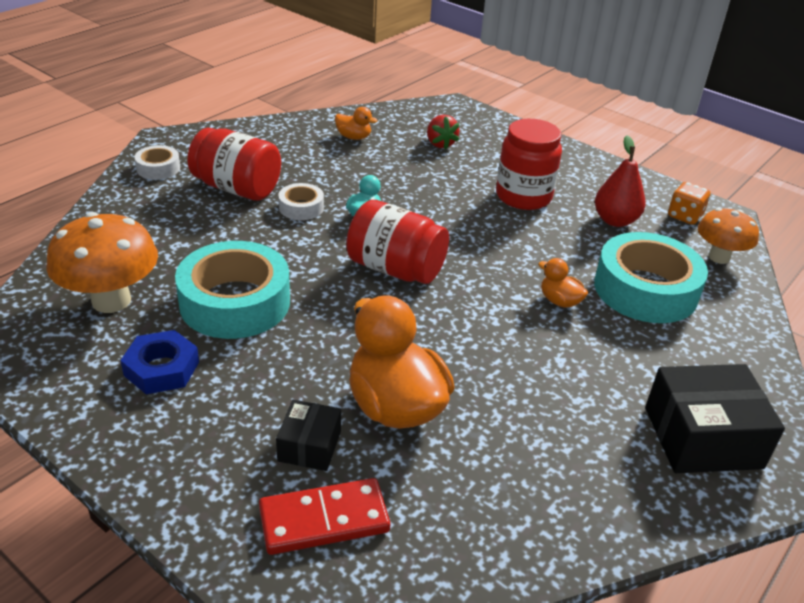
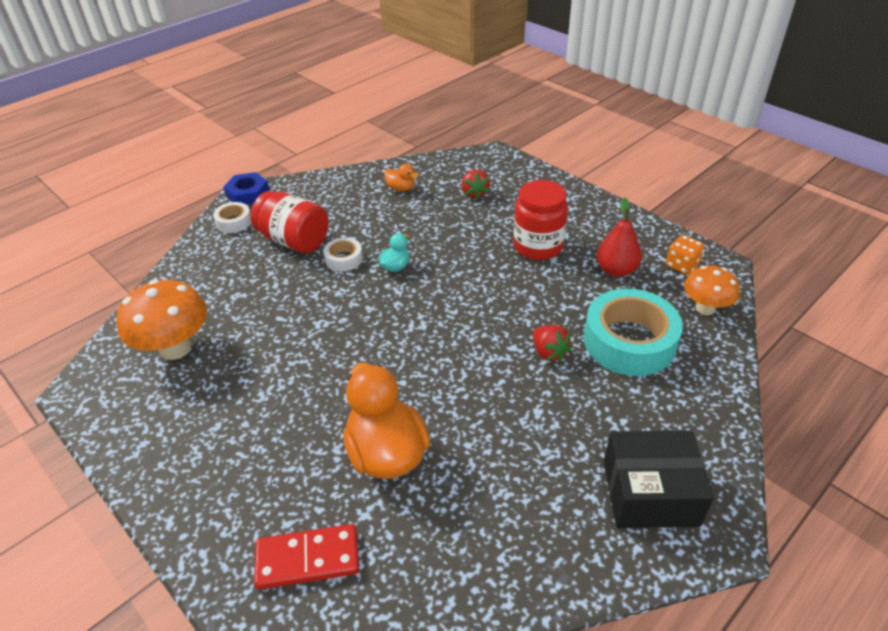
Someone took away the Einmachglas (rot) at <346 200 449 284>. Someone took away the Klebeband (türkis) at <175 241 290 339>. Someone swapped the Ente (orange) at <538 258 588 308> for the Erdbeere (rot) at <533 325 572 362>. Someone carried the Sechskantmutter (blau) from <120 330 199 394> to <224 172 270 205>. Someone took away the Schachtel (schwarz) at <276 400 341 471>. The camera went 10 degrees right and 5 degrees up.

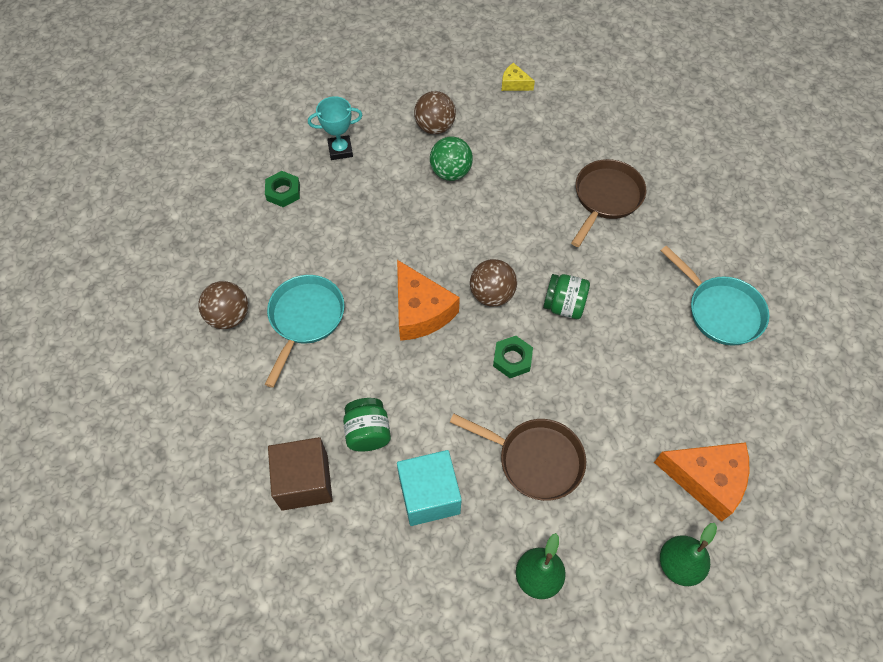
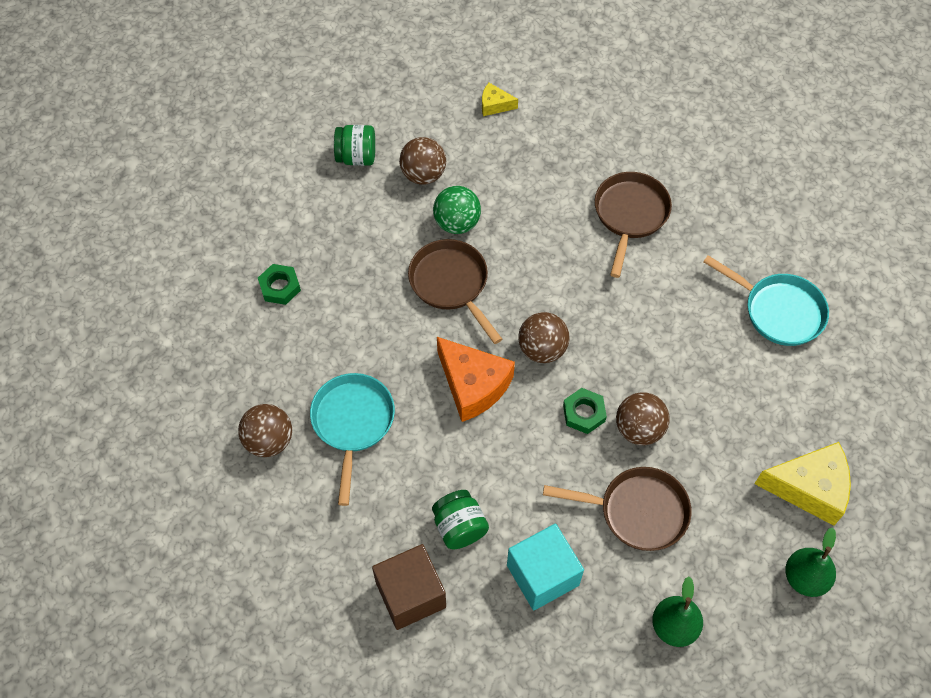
Someone took away the Pokal (türkis) at <308 96 363 160>. Someone carried the Einmachglas (grün) from <543 274 590 319> to <334 125 375 166>. Someone repainted the Käse (orange) at <654 442 749 522>, which became the Käse (gelb) at <755 442 851 526>. Someone put down the Pfanne (braun) at <408 239 502 344>. Someone put down the Ball (braun) at <616 392 670 445>. The camera went 15 degrees left and 0 degrees up.

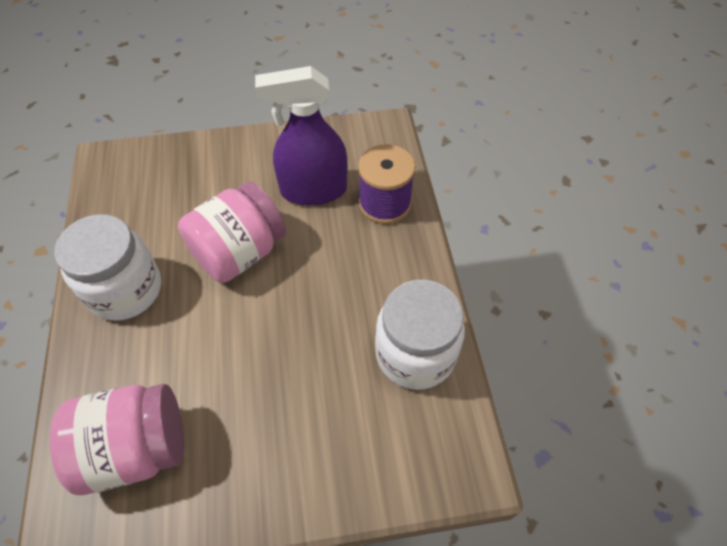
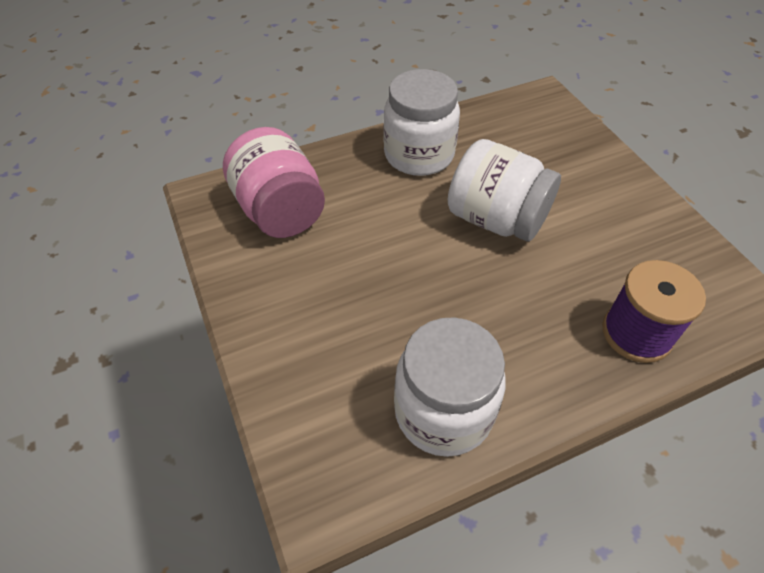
Someone took away the Sprühflasche (lila) at <255 66 348 206>. Someone repainted the Einmachglas (rosa) at <178 181 286 283>, which became the Einmachglas (weiß) at <448 139 561 241>. The camera went 75 degrees right and 5 degrees down.

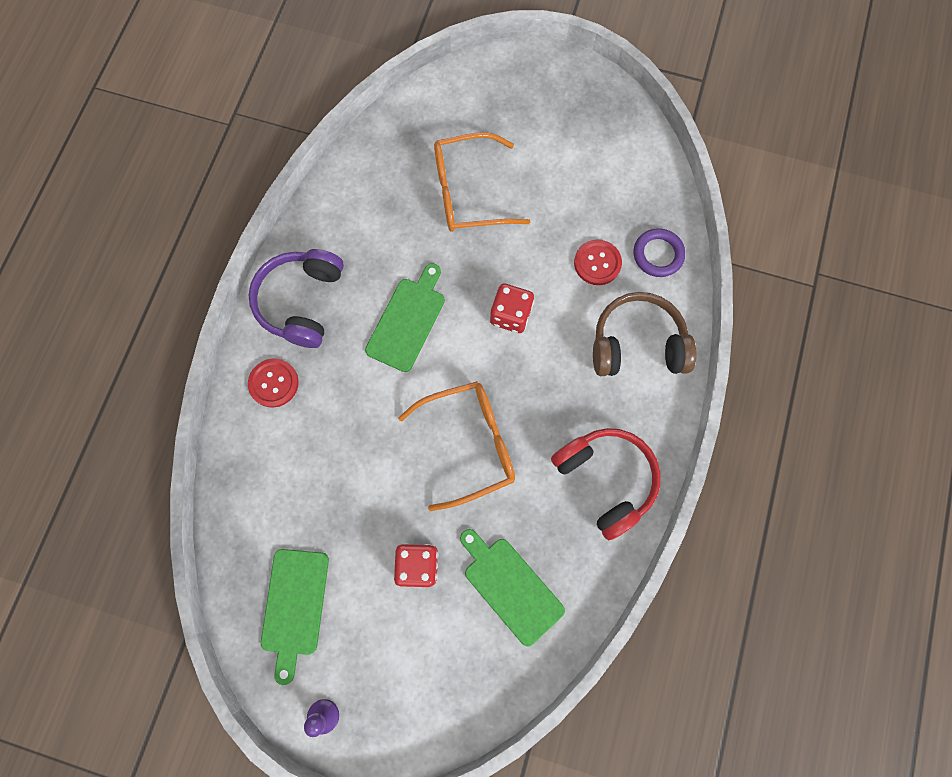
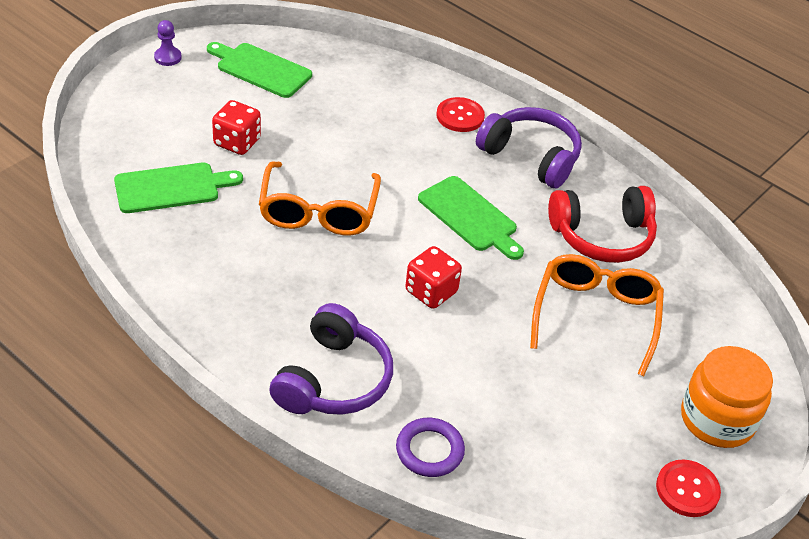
Someone carried the Knopf (rot) from <574 240 622 285> to <656 460 721 517>. Someone repainted the Kopfhörer (braun) at <593 292 697 376>, which became the Kopfhörer (lila) at <269 303 393 415>. Someone carried the Kopfhörer (rot) from <551 428 661 540> to <548 186 657 263>. Someone put down the Einmachglas (orange) at <681 346 773 448>. The camera went 110 degrees right and 30 degrees down.

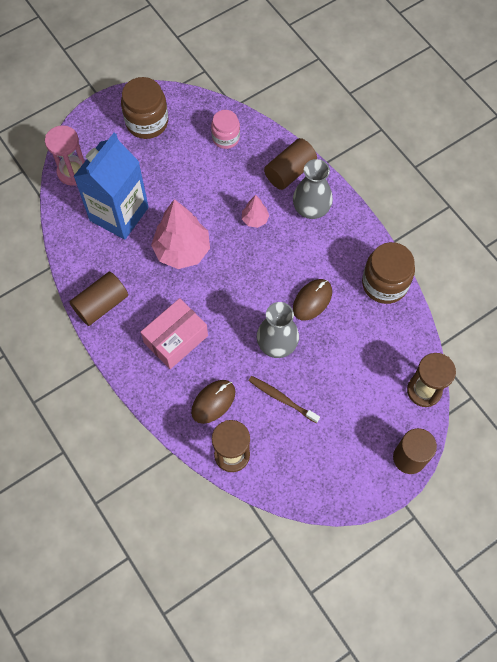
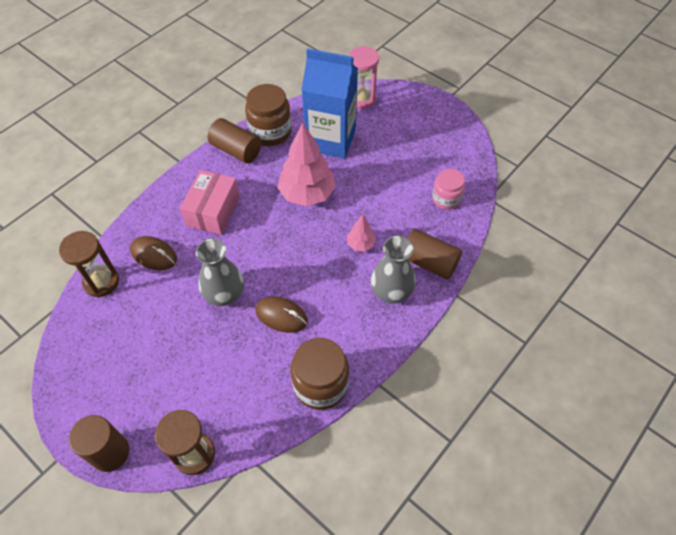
Someone carried the Einmachglas (braun) from <121 77 168 139> to <245 84 292 146>. Someone rotated the Schachtel (rosa) at <141 298 208 369> by 75 degrees clockwise. Someone took away the Zahnbürste (braun) at <248 376 320 423>. The camera went 75 degrees right and 10 degrees down.

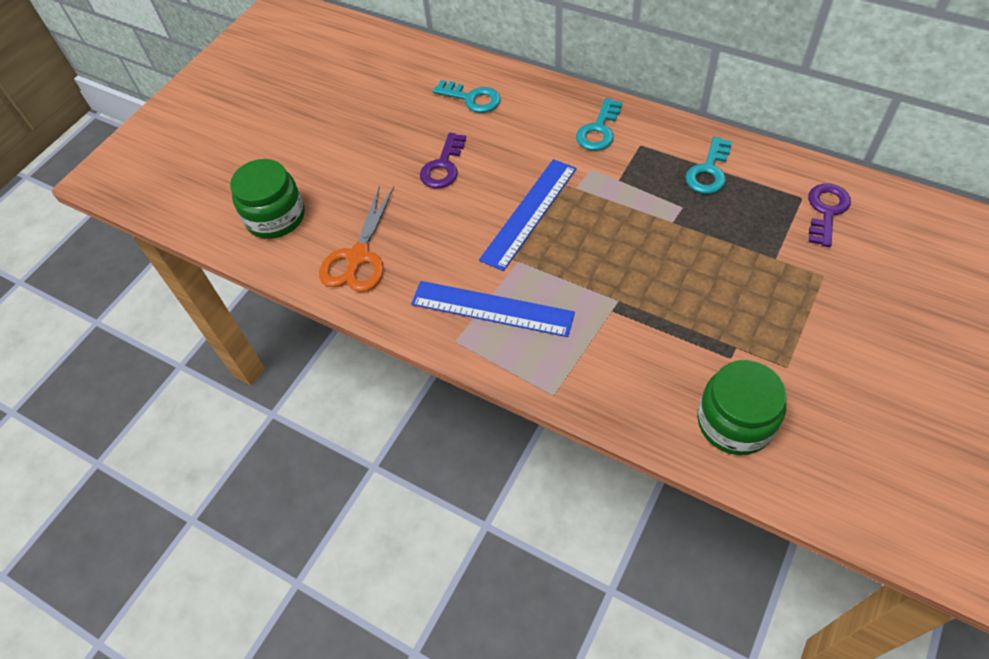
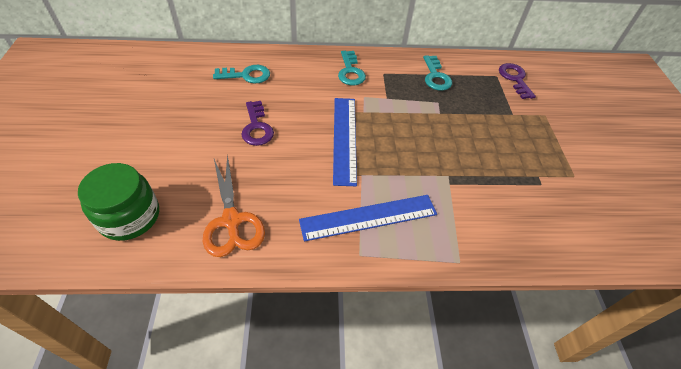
Someone took away the Einmachglas (grün) at <697 360 787 455>. The camera went 40 degrees left and 5 degrees down.

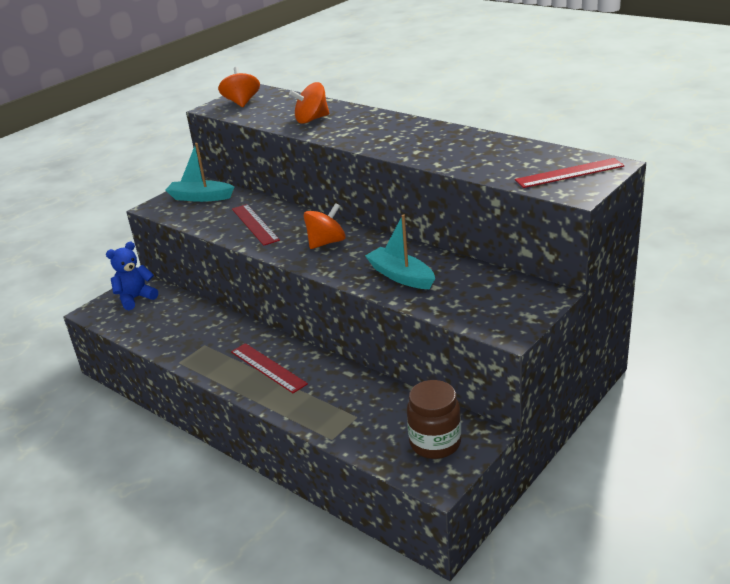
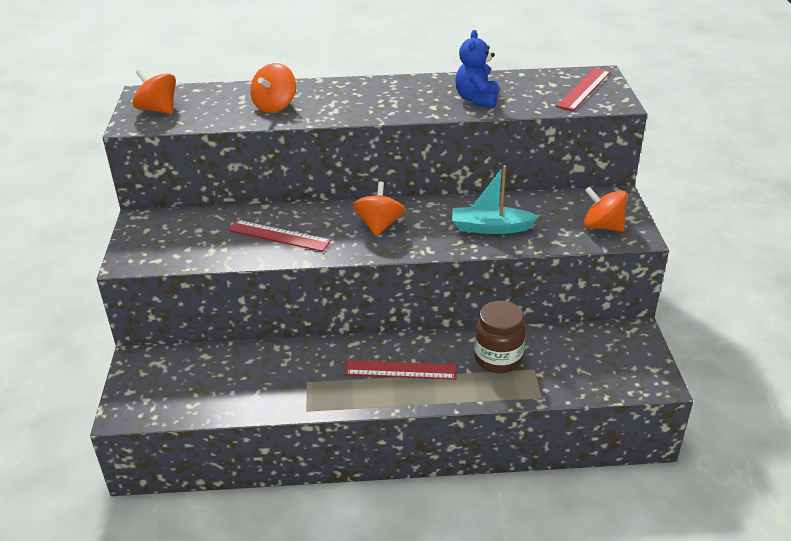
Someone took away the Boot (türkis) at <165 143 234 202>. Someone carried the Teddybär (blau) from <106 242 158 310> to <455 30 499 108>. Someone carried the Einmachglas (braun) from <407 380 461 459> to <474 301 526 373>. Someone put down the Kreisel (orange) at <583 187 627 232>. The camera went 45 degrees left and 5 degrees up.

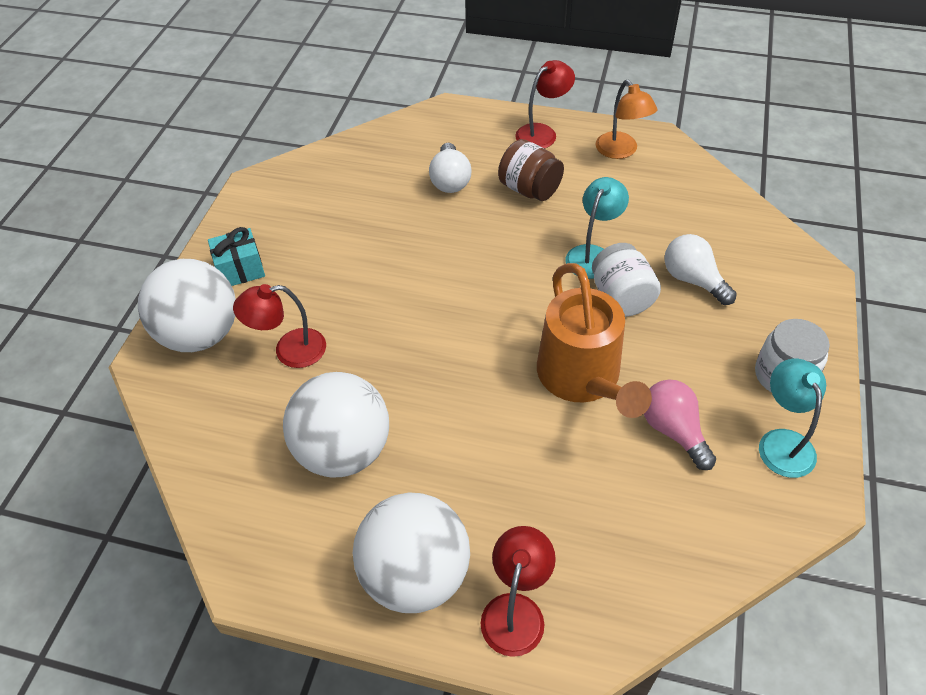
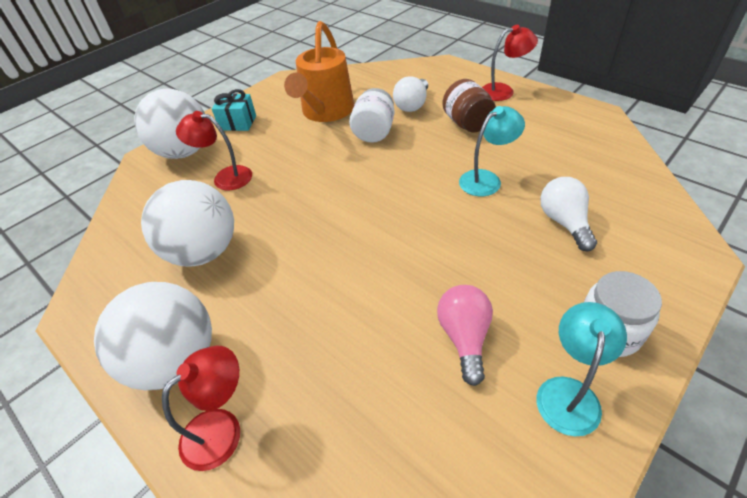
Someone took away the Lampe (orange) at <596 80 657 159>. Someone carried the Einmachglas (weiß) from <592 243 661 317> to <349 88 394 143>. Someone carried the Gießkanne (orange) from <537 263 652 418> to <284 21 354 122>. The camera went 30 degrees right and 5 degrees down.

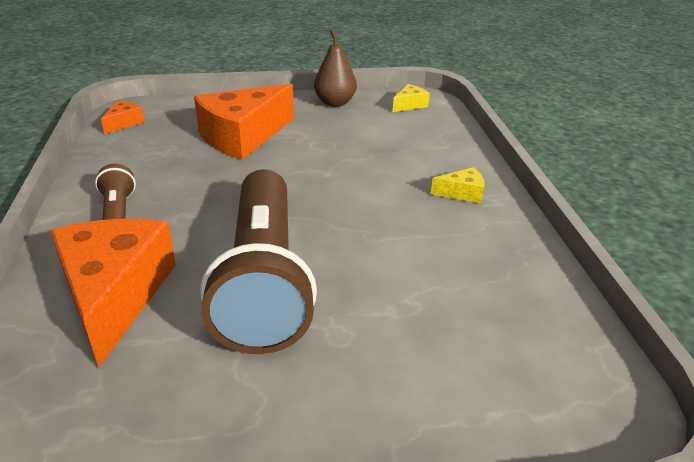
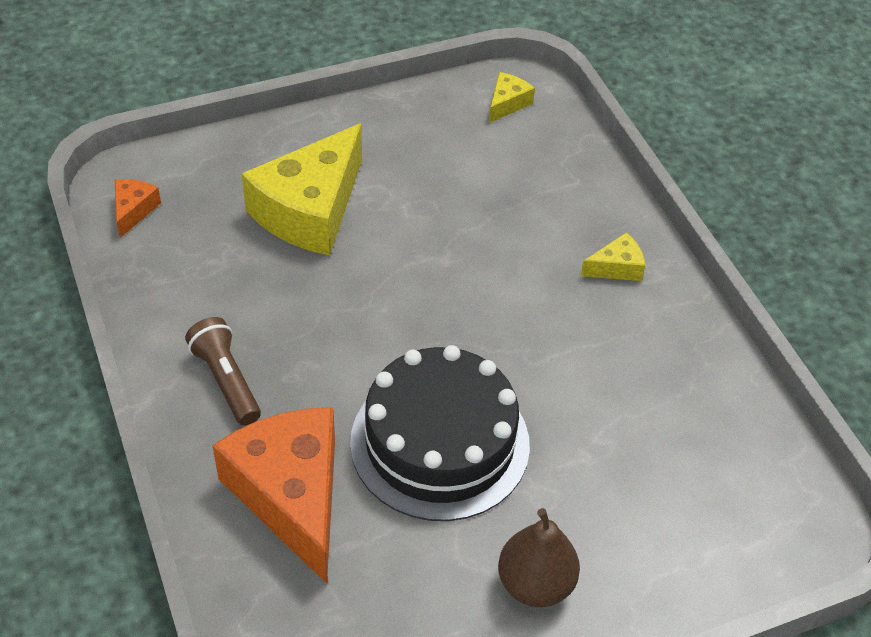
Someone carried the Birne (braun) from <314 30 357 107> to <498 508 580 607>. Someone repainted the Käse (orange) at <194 84 294 160>, which became the Käse (gelb) at <242 123 362 256>. Someone swapped the Taschenlampe (braun) at <200 169 317 354> for the Kuchen (schwarz) at <350 345 530 521>. The camera went 15 degrees left and 15 degrees up.

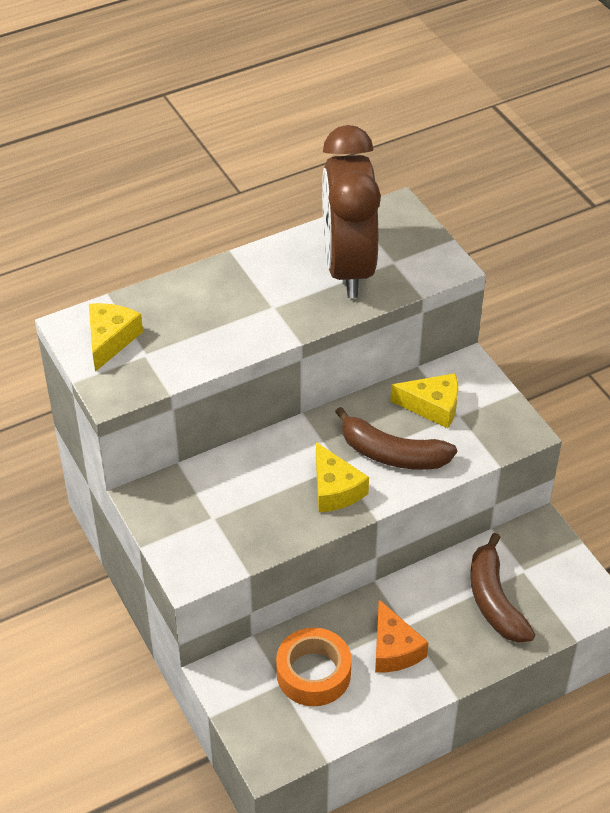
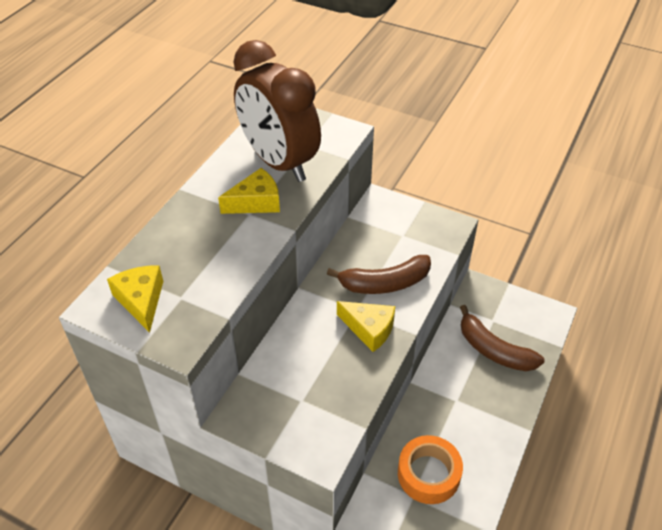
Someone carried the Käse (gelb) from <390 373 458 428> to <218 168 280 214>. Someone took away the Käse (orange) at <375 600 429 673>. The camera went 35 degrees left and 0 degrees up.

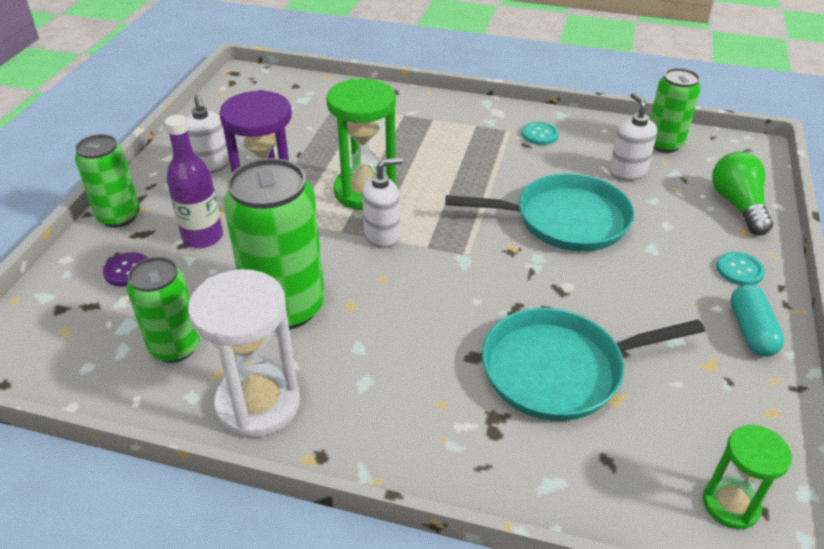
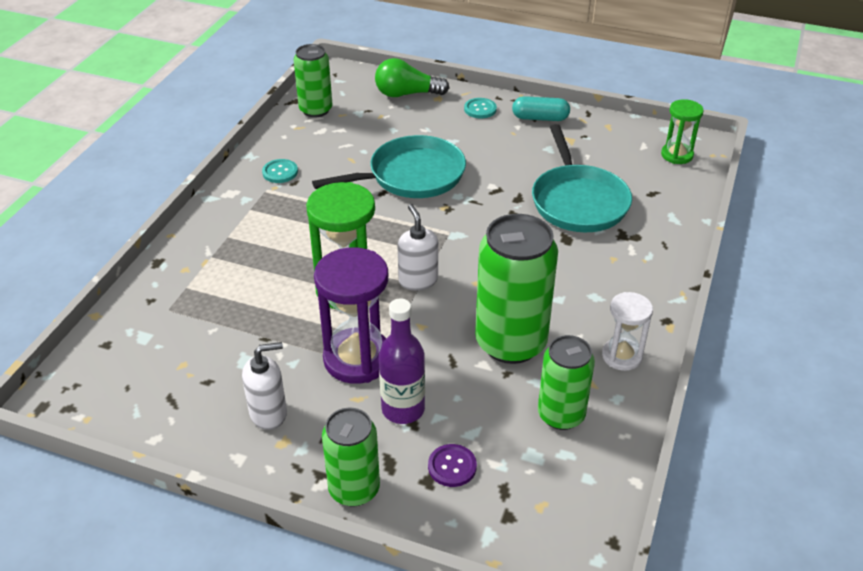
Someone took away the Seifenspender (weiß) at <610 92 657 181>. Someone rotated the Pfanne (türkis) at <445 173 634 252> by 60 degrees clockwise. Someone scaled the Sanduhr (weiß) at <188 269 300 438> by 0.59. The camera went 85 degrees left and 0 degrees up.

